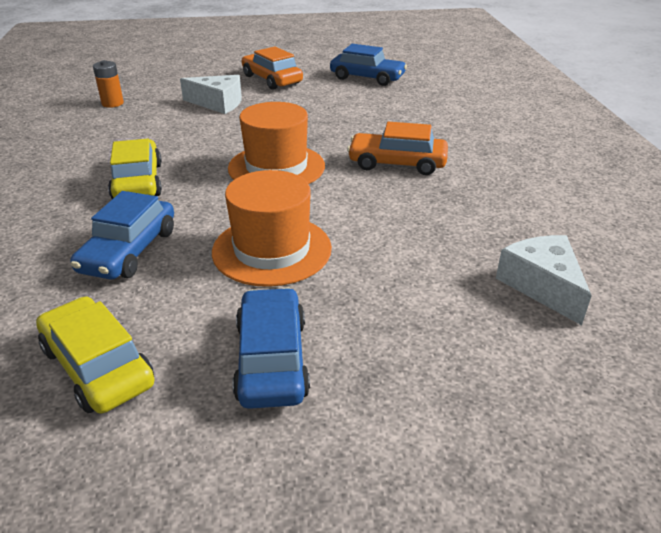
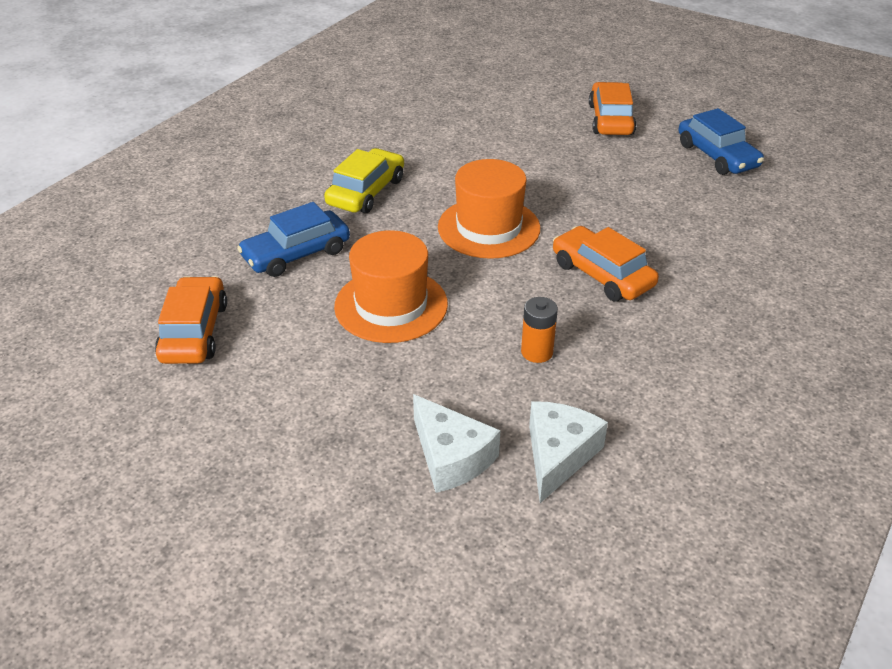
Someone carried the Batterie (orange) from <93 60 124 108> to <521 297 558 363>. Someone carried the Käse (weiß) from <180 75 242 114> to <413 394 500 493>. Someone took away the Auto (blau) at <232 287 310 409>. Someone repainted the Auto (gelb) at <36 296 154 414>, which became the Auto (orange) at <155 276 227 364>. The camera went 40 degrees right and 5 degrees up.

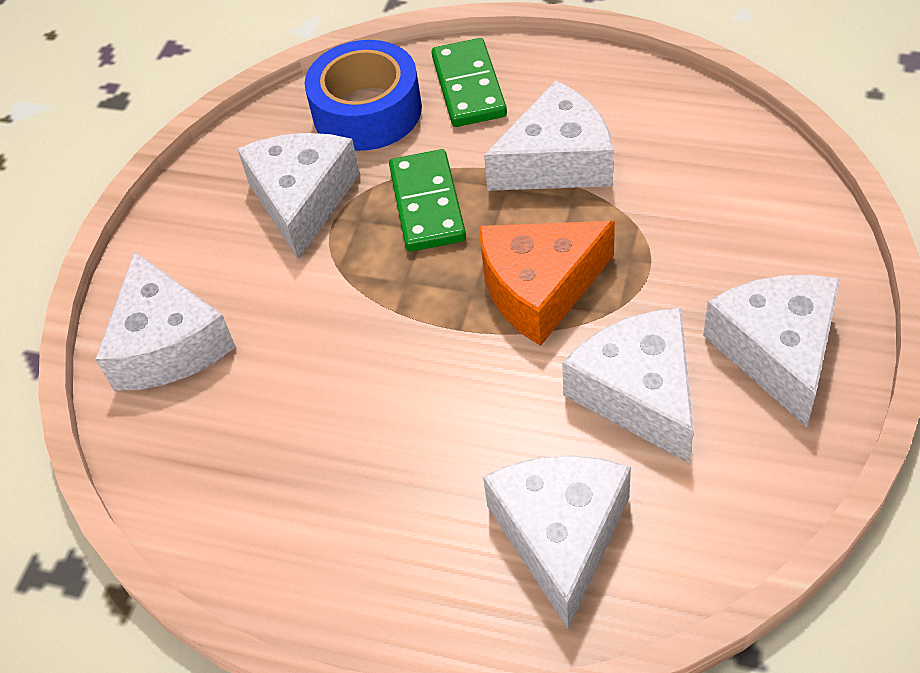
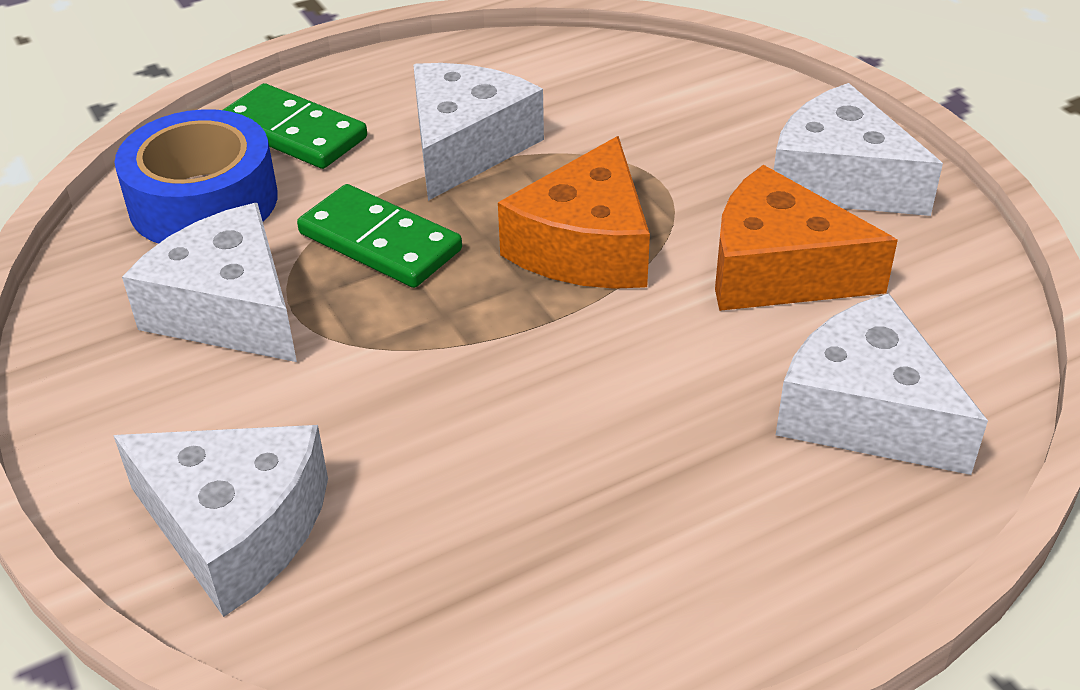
Someone repainted the Käse (weiß) at <562 308 694 464>, which became the Käse (orange) at <715 165 898 311>. The camera went 50 degrees left and 10 degrees down.

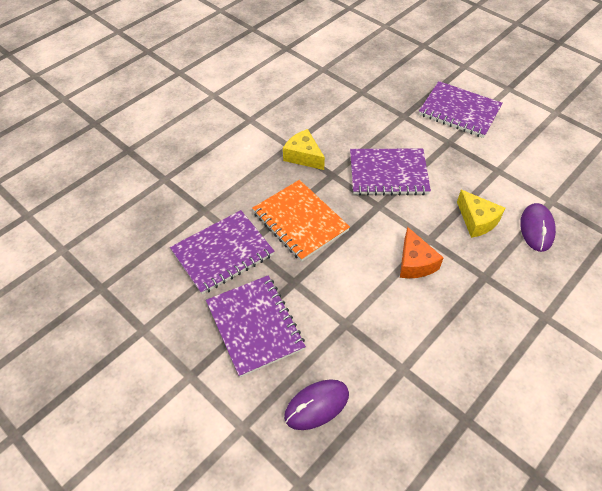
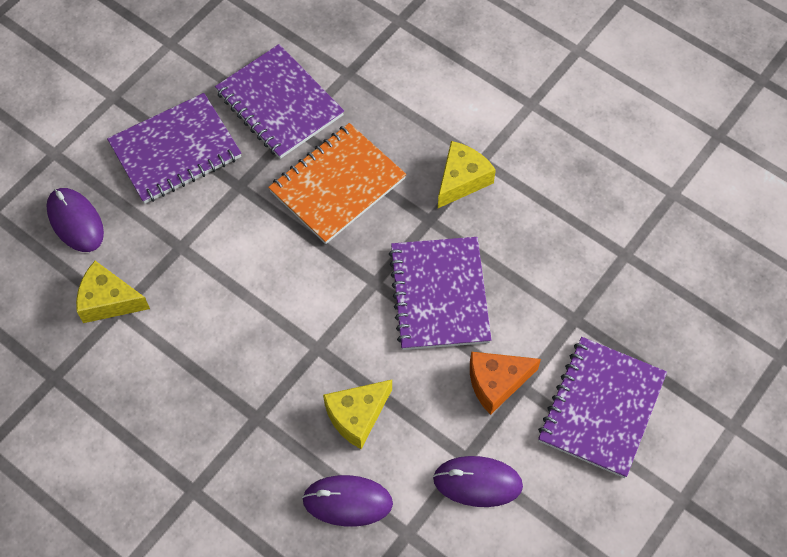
Someone carried the Käse (orange) from <400 227 444 278> to <470 352 541 415>. Someone put down the Käse (gelb) at <76 261 150 323>. Someone put down the Computermaus (lila) at <433 456 523 507>. The camera went 85 degrees right and 10 degrees up.

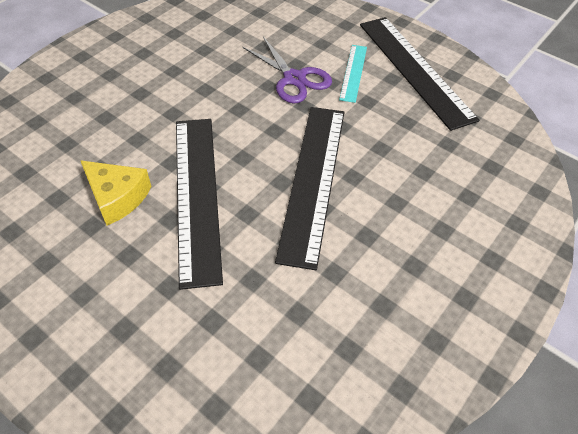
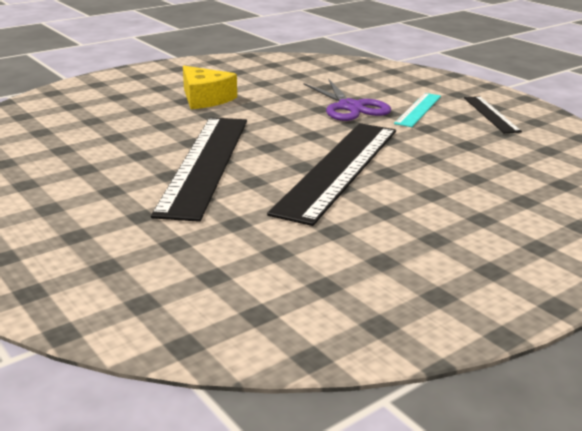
Someone scaled the Lineal (schwarz) at <360 17 479 131> by 0.50. Someone carried the Käse (gelb) from <80 160 151 226> to <183 66 237 109>. The camera went 15 degrees right and 25 degrees down.

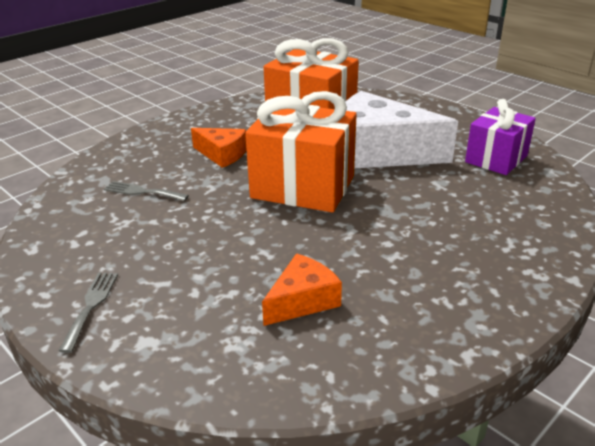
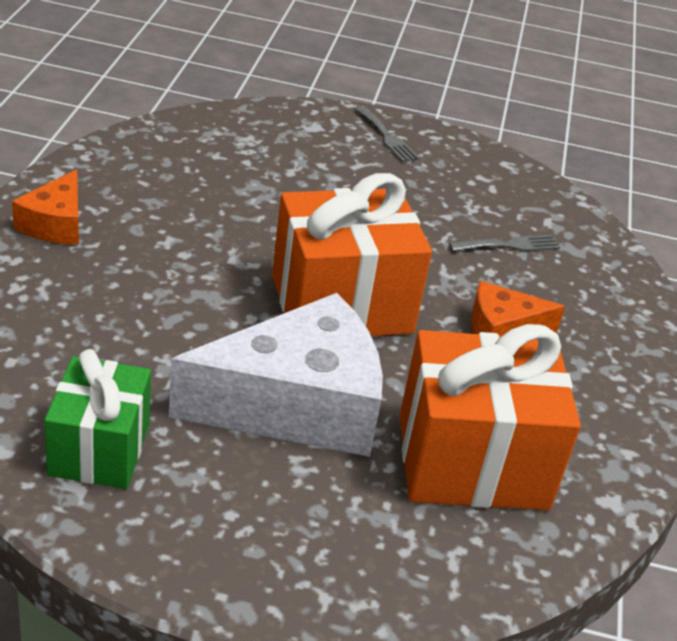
Someone repainted the Geschenk (lila) at <465 99 536 175>, which became the Geschenk (grün) at <45 349 151 489>. Someone carried the Käse (orange) from <262 254 342 326> to <12 169 79 245>. The camera went 140 degrees right and 5 degrees up.

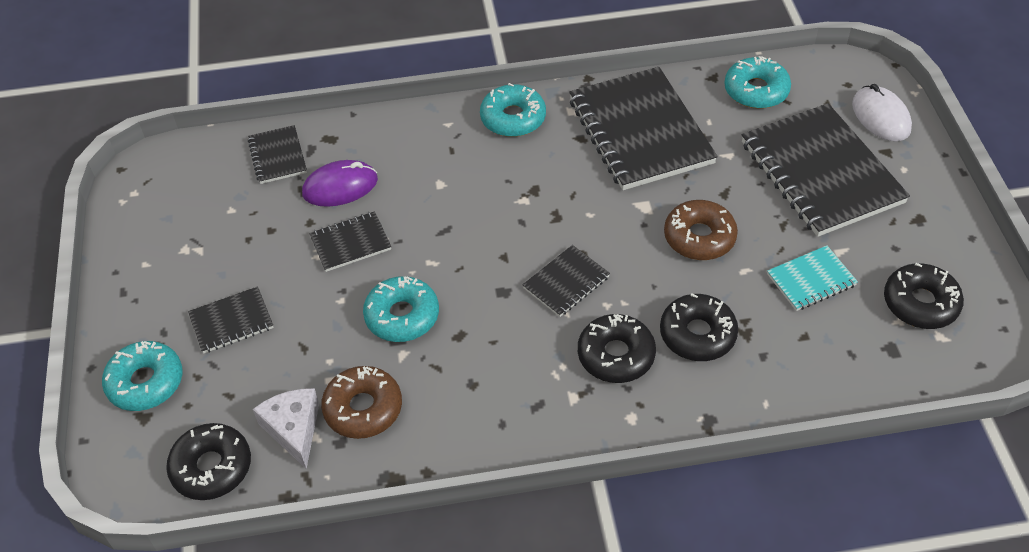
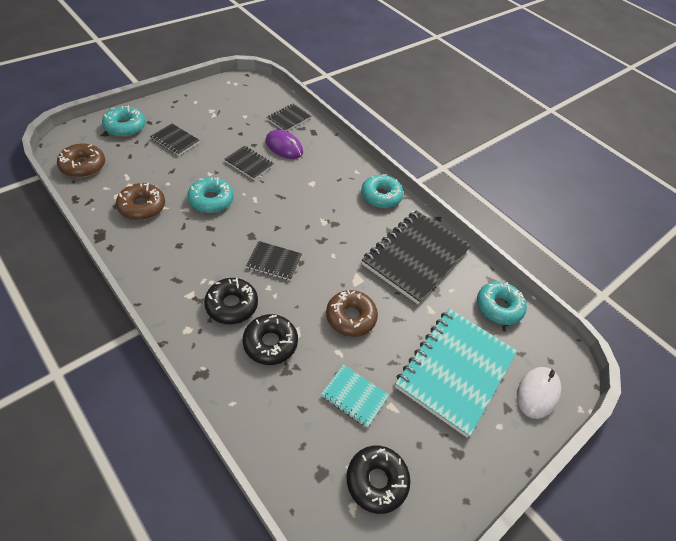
Someone repainted the Notizbuch (schwarz) at <742 103 910 237>, which became the Notizbuch (türkis) at <395 308 517 437>. Someone took away the Käse (weiß) at <253 388 319 469>. Someone repainted the Donut (schwarz) at <166 423 251 500>, which became the Donut (braun) at <57 143 105 178>. The camera went 50 degrees right and 0 degrees up.

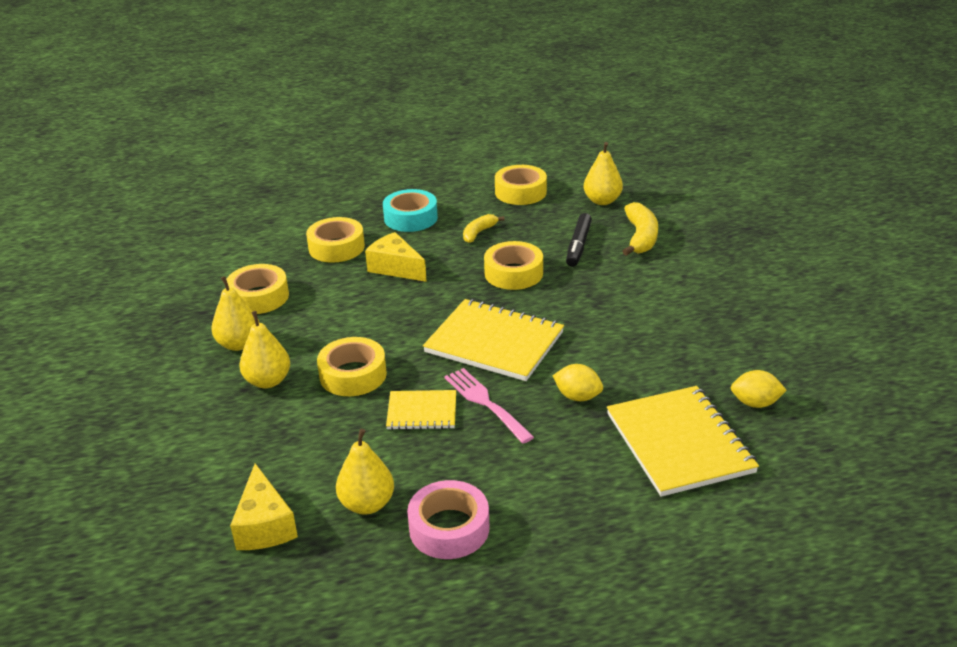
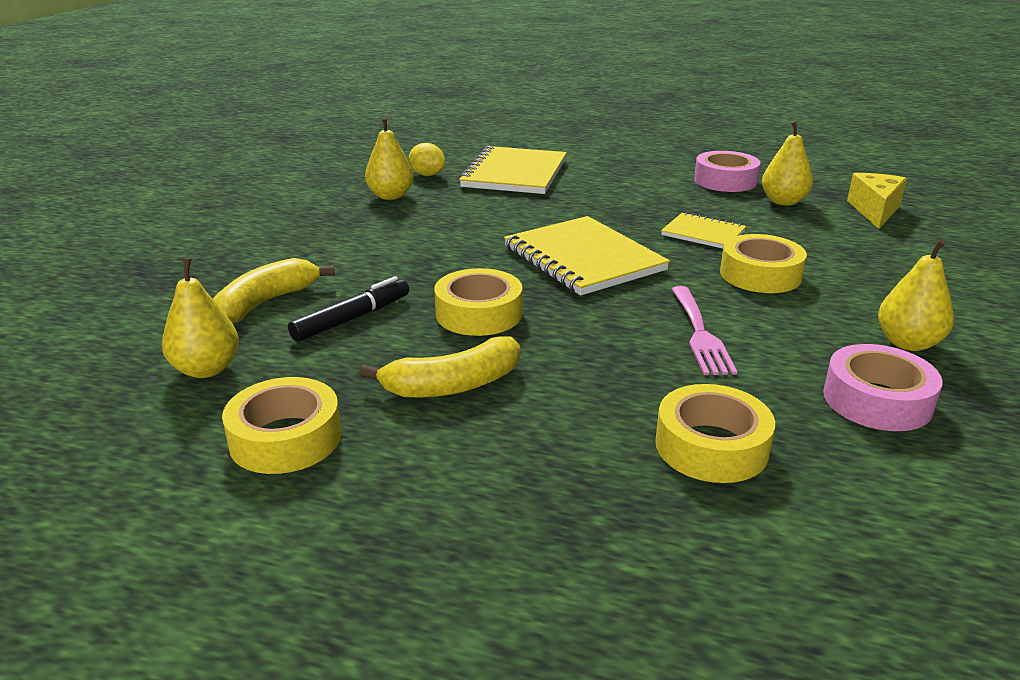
Someone took away the Klebeband (türkis) at <383 189 438 232>. Someone scaled the Banane (gelb) at <463 214 505 243> by 1.60. Someone took away the Käse (gelb) at <365 232 427 282>. Someone repainted the Klebeband (gelb) at <226 264 289 314>, which became the Klebeband (rosa) at <823 344 943 431>. Someone carried the Birne (gelb) from <239 311 290 388> to <365 117 414 200>. Someone took away the Zitrone (gelb) at <553 364 603 401>. Someone carried the Gabel (rosa) from <444 368 534 444> to <672 286 737 375>. The camera went 150 degrees left and 5 degrees down.

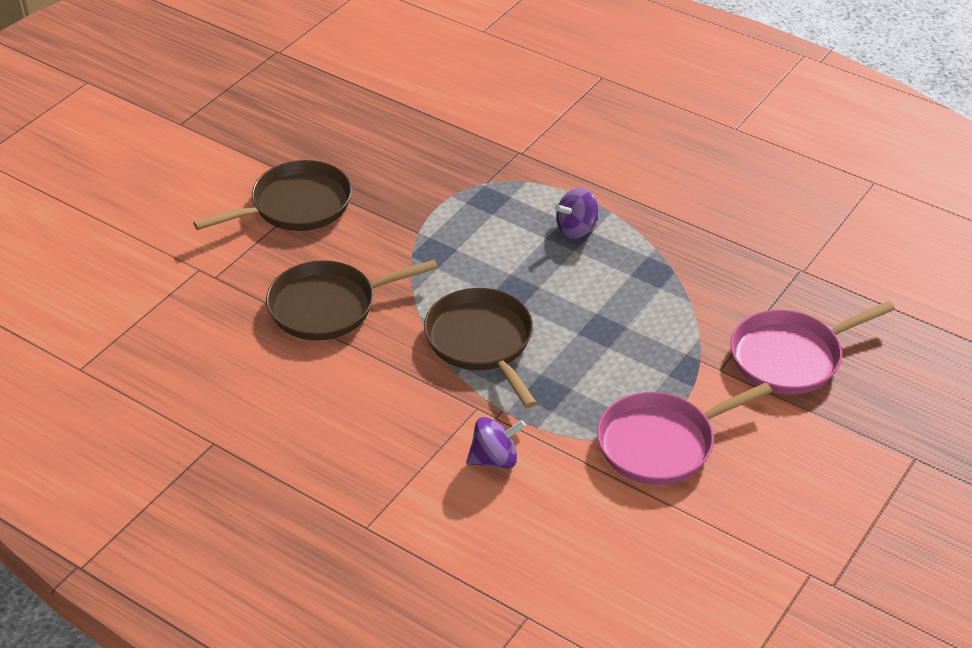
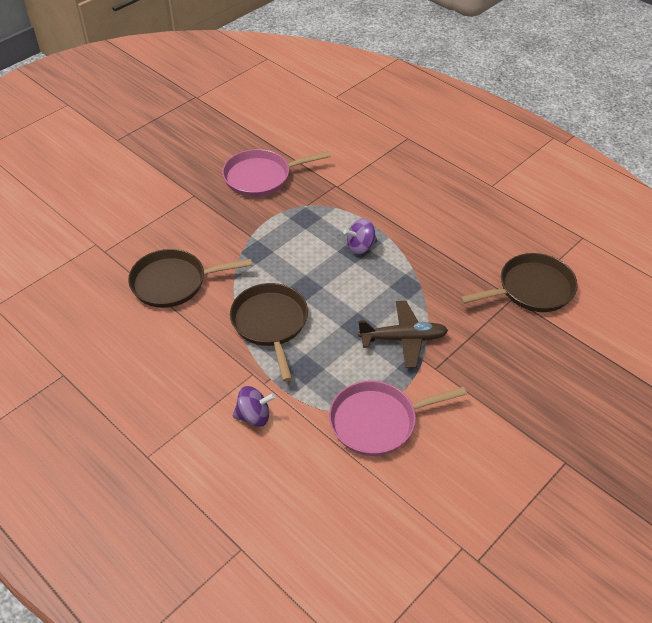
Someone carried the Pfanne (braun) from <193 160 352 231> to <460 253 578 312>. Someone carried the Pfanne (rosa) from <730 301 895 394> to <222 149 330 197>. Someone put down the Flugzeug (braun) at <358 301 448 368>. The camera went 10 degrees right and 5 degrees up.

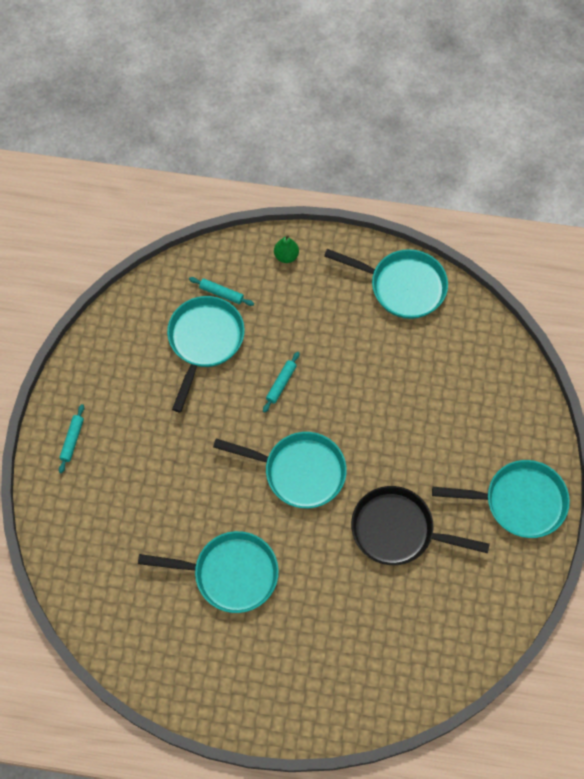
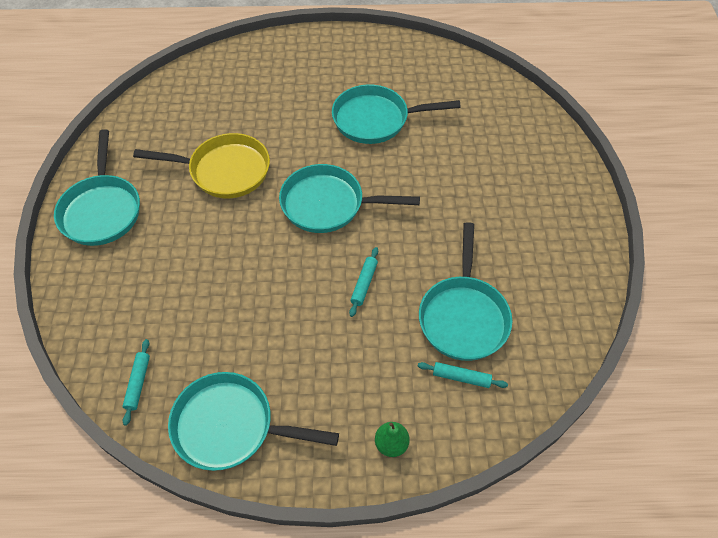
Someone carried the Nudelholz (türkis) from <59 404 84 473> to <123 339 150 426>. Someone rotated the Pfanne (türkis) at <432 460 570 538> by 90 degrees counterclockwise. Someone repainted the Pfanne (schwarz) at <351 486 490 565>, which became the Pfanne (gelb) at <133 133 270 198>. The camera went 170 degrees right and 10 degrees down.

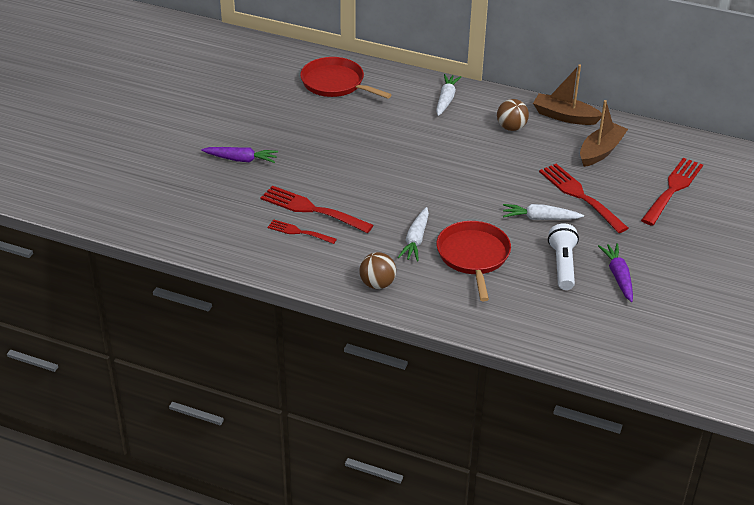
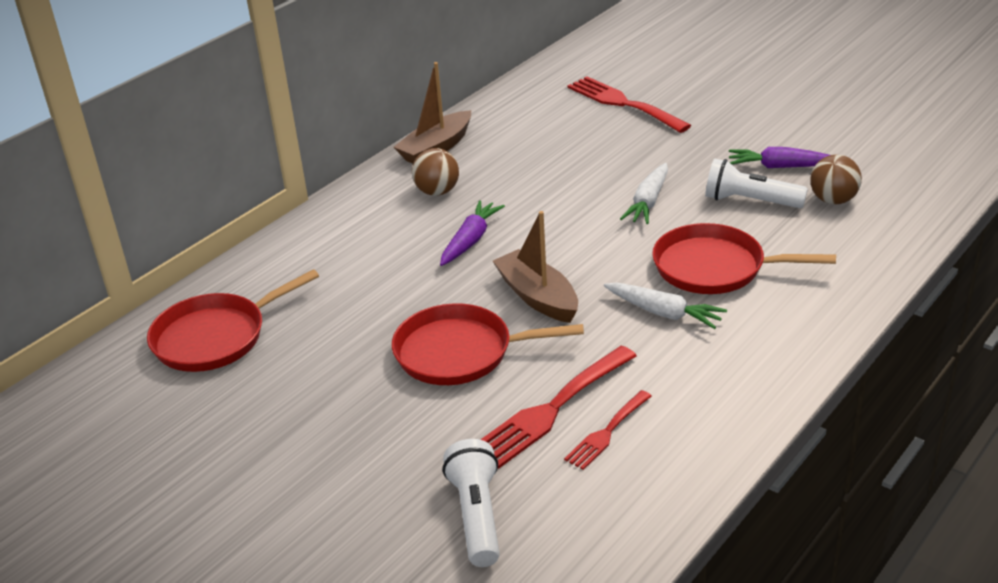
Someone took away the Karotte (weiß) at <436 74 461 116>. Someone carried the Boot (braun) from <580 100 628 167> to <493 211 578 323>. Someone carried the Karotte (lila) from <201 147 278 163> to <440 200 505 266>. Someone took away the Gabel (rot) at <539 164 628 233>. Someone carried the Ball (braun) from <359 252 396 289> to <810 155 862 204>. Someone put down the Pfanne (rot) at <392 303 584 385>. Someone put down the Taschenlampe (weiß) at <443 439 500 567>. The camera went 70 degrees left and 5 degrees down.

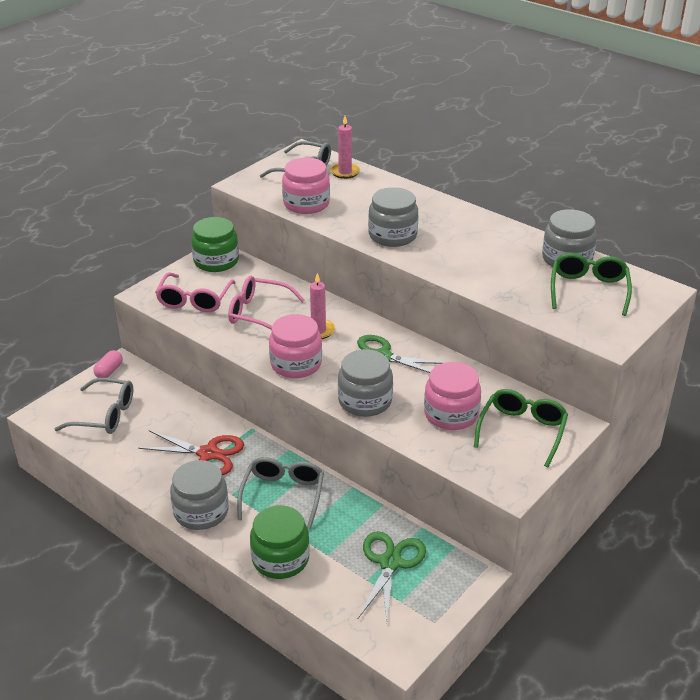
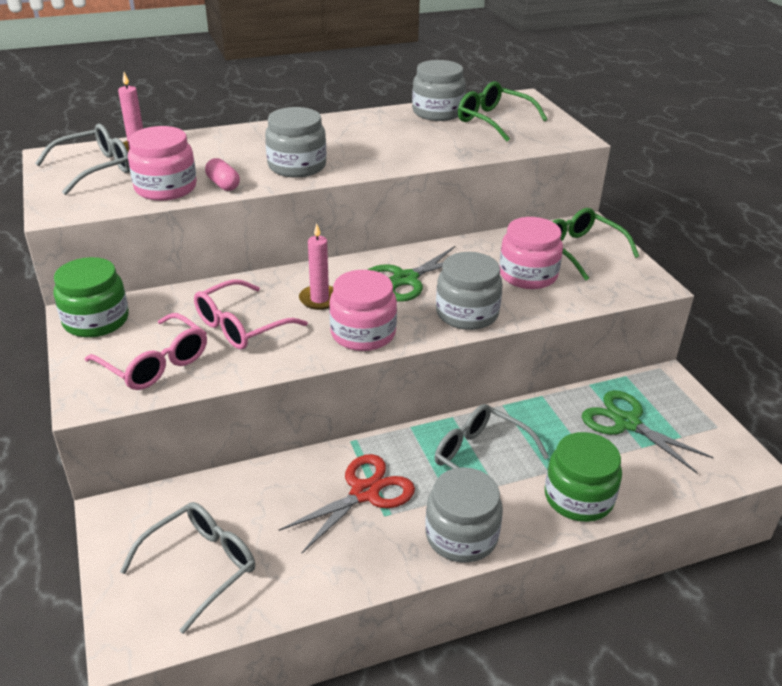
Someone carried the Kapsel (rosa) from <93 350 123 378> to <205 158 240 191>. The camera went 60 degrees left and 0 degrees up.

